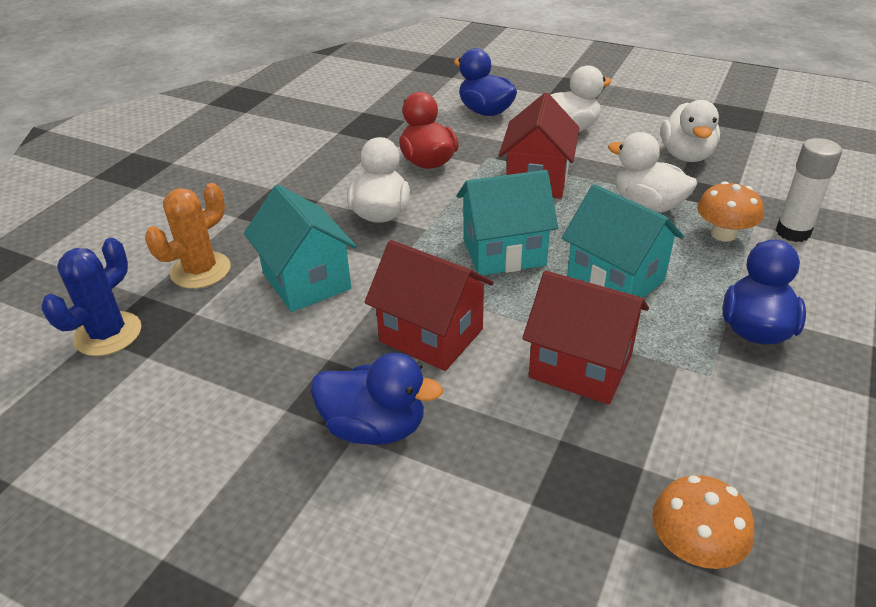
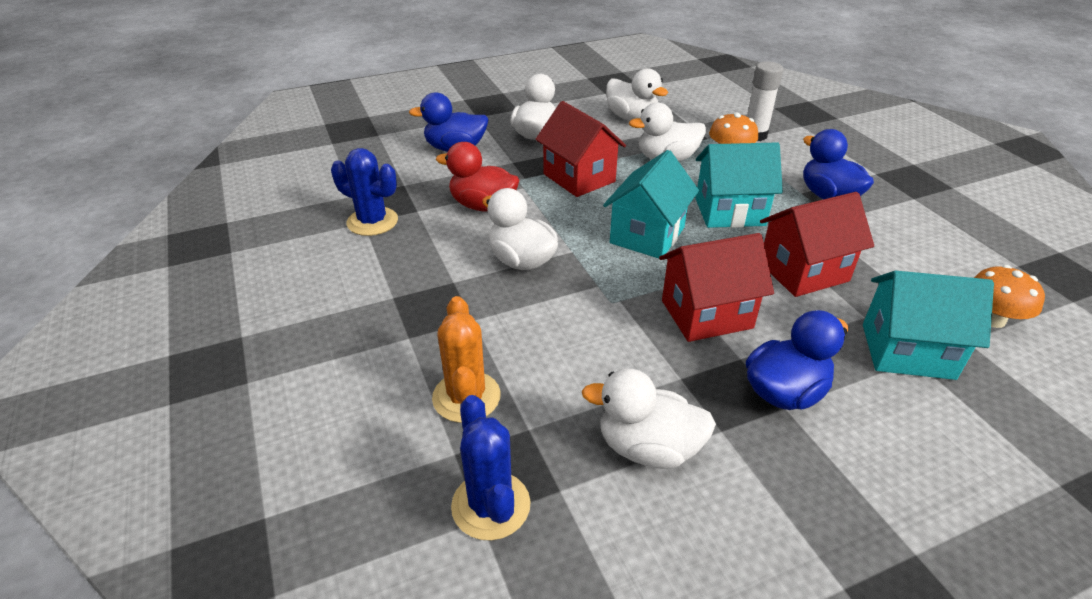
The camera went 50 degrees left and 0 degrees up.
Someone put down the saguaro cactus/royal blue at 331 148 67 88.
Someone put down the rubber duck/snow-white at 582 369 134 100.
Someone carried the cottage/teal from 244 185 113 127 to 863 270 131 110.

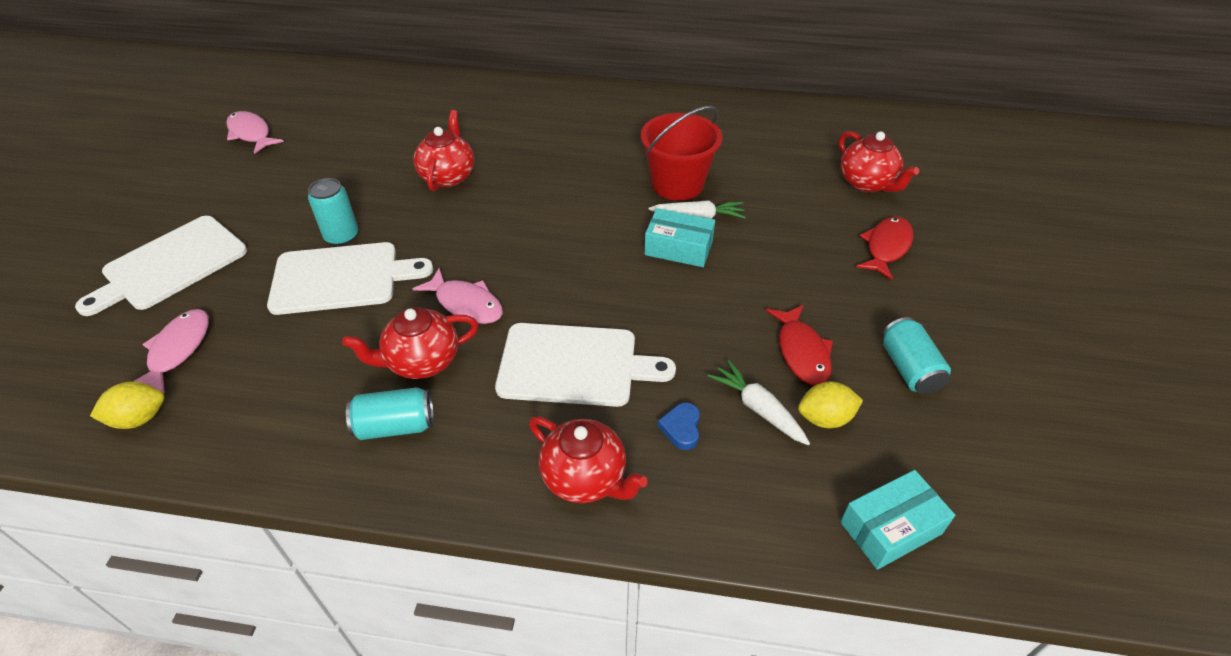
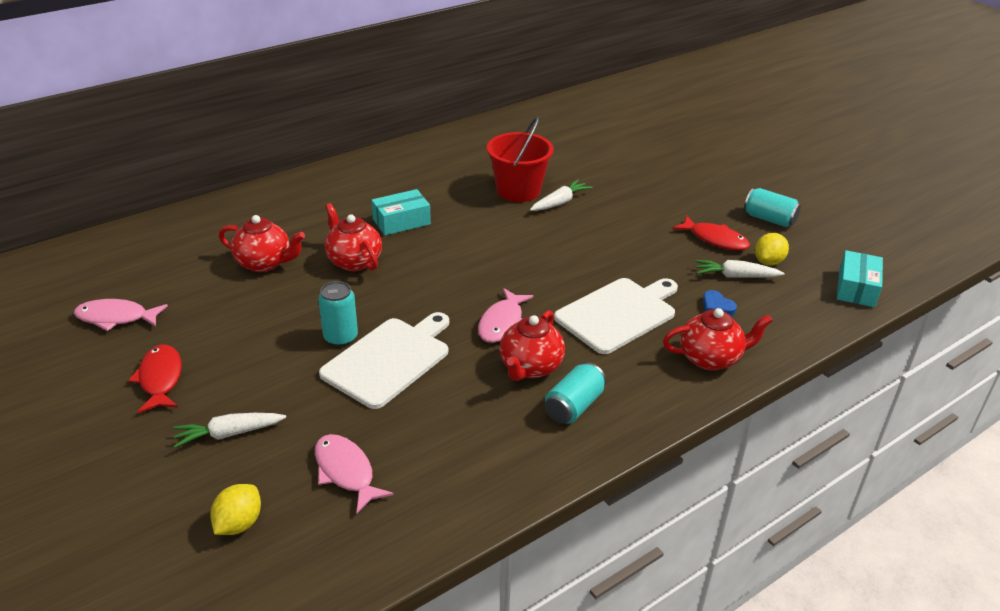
The camera went 45 degrees left and 10 degrees down.
Someone carried the lemon/bright yellow from 90 381 74 48 to 210 484 51 51.
Someone carried the box/teal from 644 208 71 59 to 371 189 60 46.
Someone carried the teapot/crimson from 839 131 80 62 to 219 215 86 57.
Someone carried the fish figure/crimson from 856 216 57 64 to 128 344 54 69.
Someone swapped the chopping board/snow-white at 75 216 172 100 for the root vegetable/snow-white at 173 413 113 35.
Someone rotated the fish figure/rose-pink at 413 268 90 56 by 120 degrees clockwise.

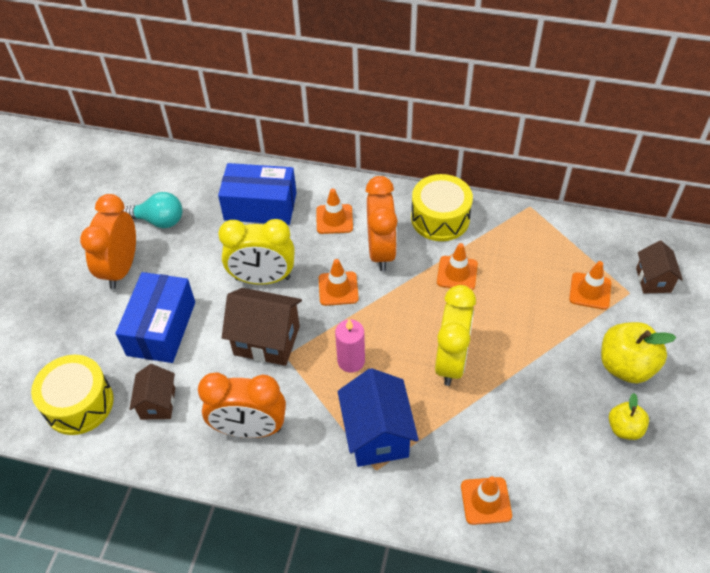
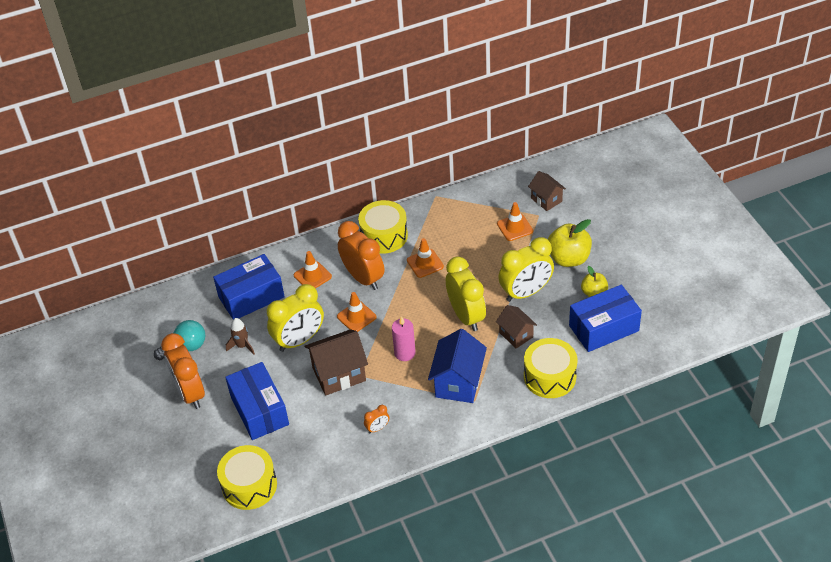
The camera went 35 degrees left and 5 degrees down.
Someone put down the toy rocket/dark brown at 226 318 29 37.
Someone put down the bedside clock/bright yellow at 498 237 56 65.
Someone put down the box/royal blue at 569 285 73 67.
Someone carried the cottage/dark brown from 130 364 45 56 to 496 305 41 43.
Someone swapped the traffic cone/orange at 461 476 51 49 for the snare drum/bright yellow at 524 338 53 60.
Someone rotated the cottage/royal blue at 338 368 81 99 by 60 degrees clockwise.
Someone scaled the bedside clock/orange at 198 372 88 66 by 0.43.

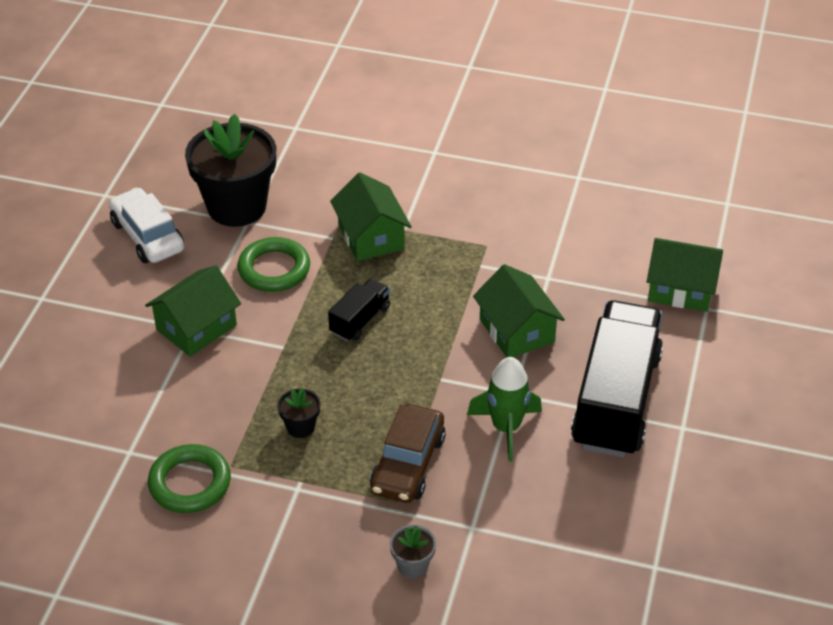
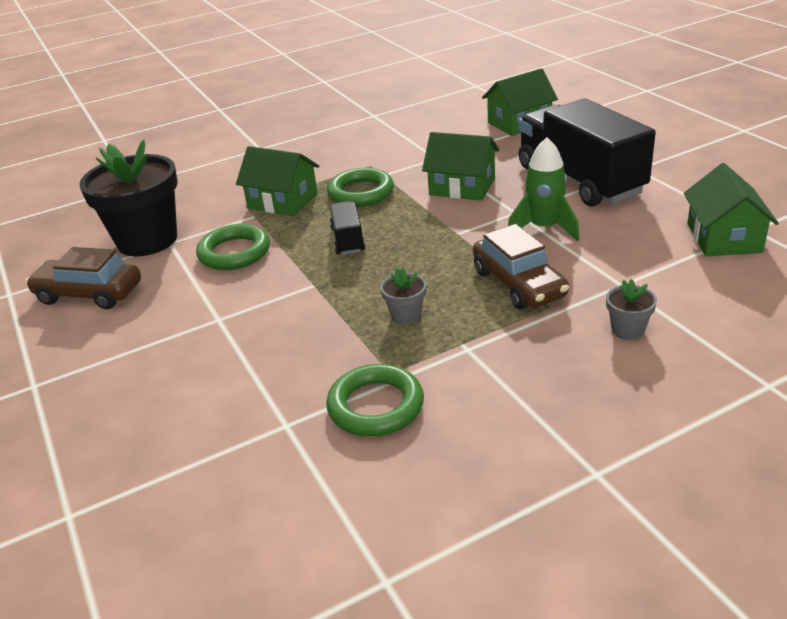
The camera went 40 degrees left and 10 degrees down.
Someone put down the torus/leaf-green at 327 168 67 39.
Someone carried the cottage/leaf-green from 145 265 96 92 to 684 163 95 93.
Someone repainted the toy car/snow-white at 109 187 75 76, which became the toy car/dark brown at 26 247 115 62.
Someone repainted the plant pot/jet-black at 277 388 43 50, which became the plant pot/gray at 380 268 46 57.

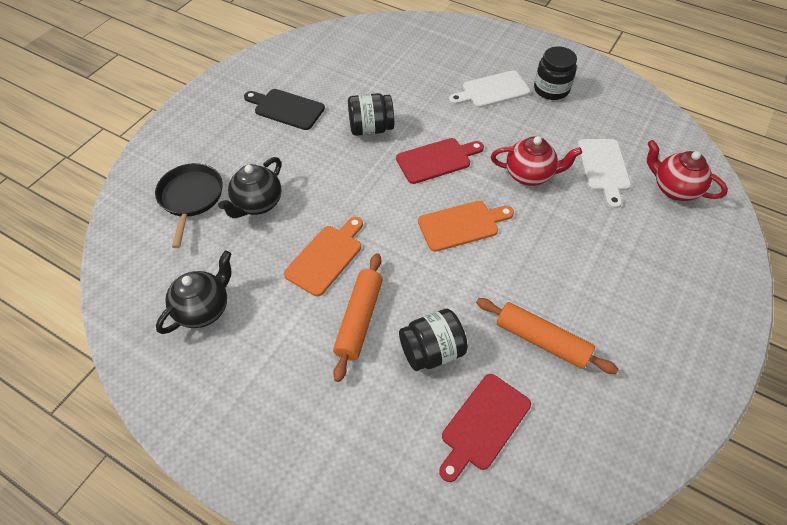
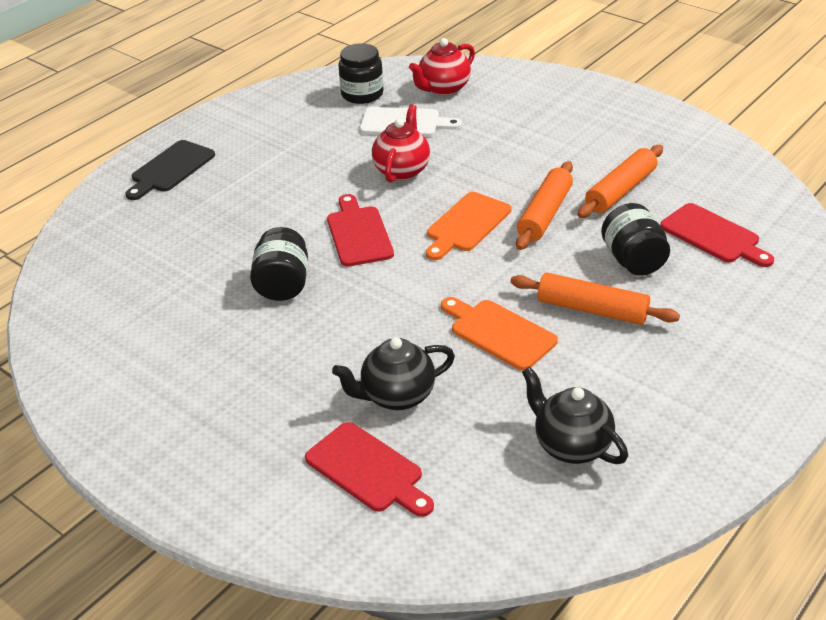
The camera went 80 degrees left and 15 degrees down.
Someone took away the chopping board/snow-white at 449 70 82 38.
Someone put down the pastry roller/orange at 516 161 57 89.
Someone carried the chopping board/jet-black from 244 89 81 41 to 125 140 90 60.
Someone carried the preserve jar/jet-black from 534 46 43 54 to 338 43 45 61.
Someone swapped the pan/jet-black at 155 163 68 85 for the chopping board/crimson at 305 422 129 95.
Someone rotated the teapot/jet-black at 218 157 63 61 by 120 degrees clockwise.
Someone rotated the chopping board/orange at 418 201 96 51 by 135 degrees counterclockwise.

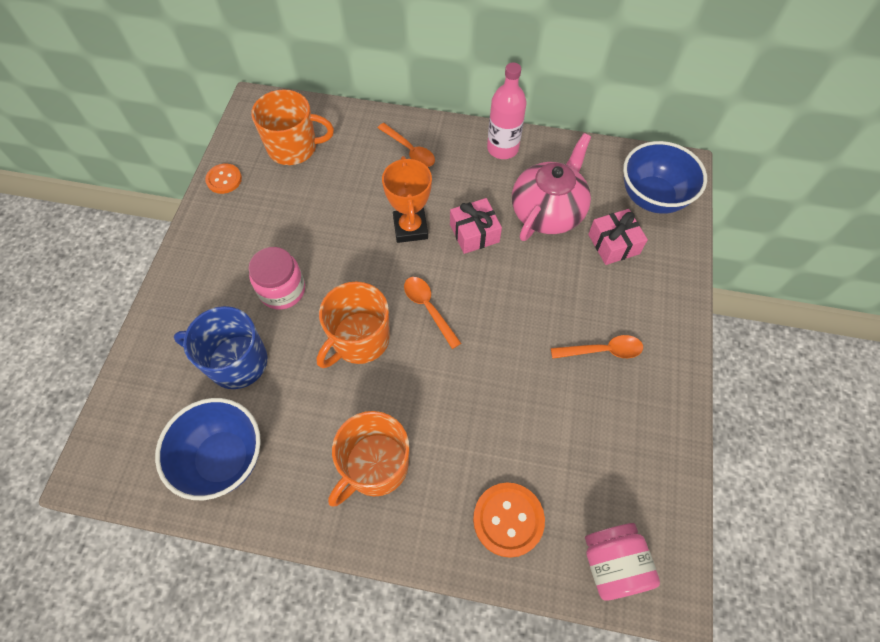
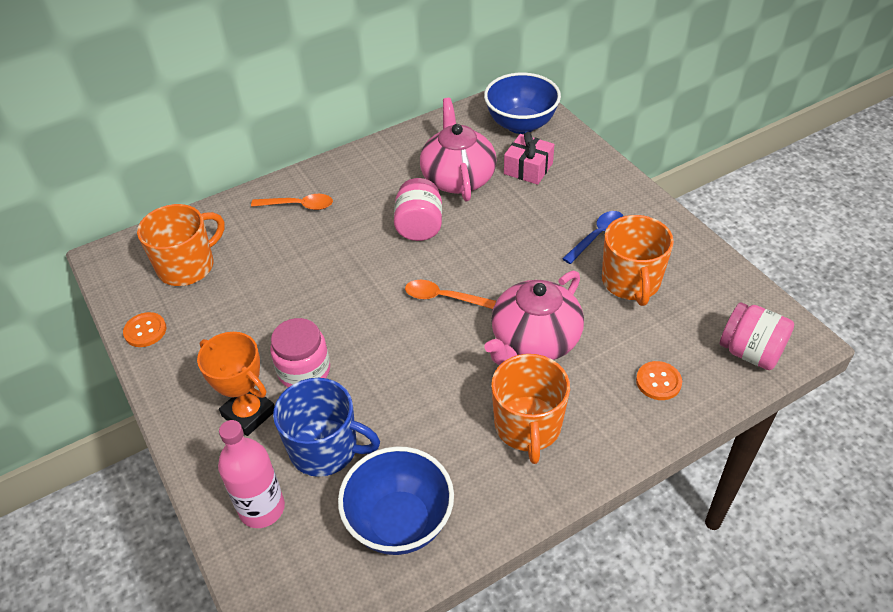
The camera went 40 degrees left and 15 degrees down.
Someone put down the teapot/rose-pink at 484 271 100 94.
Someone carried the mug/orange from 317 281 73 87 to 602 215 72 91.
Someone carried the prize cup/orange from 382 156 50 87 to 197 332 78 104.
Someone carried the bottle/rose-pink from 487 63 39 96 to 218 420 67 108.
Someone swapped the gift/rose-pink at 450 198 52 56 for the preserve jar/rose-pink at 394 178 48 63.
Someone repainted the tablespoon/orange at 551 335 92 24, which became the tablespoon/royal blue at 562 211 61 53.
Someone rotated the mug/royal blue at 174 306 93 83 by 135 degrees counterclockwise.
Someone scaled the shirt button/orange at 473 483 72 75 by 0.65.

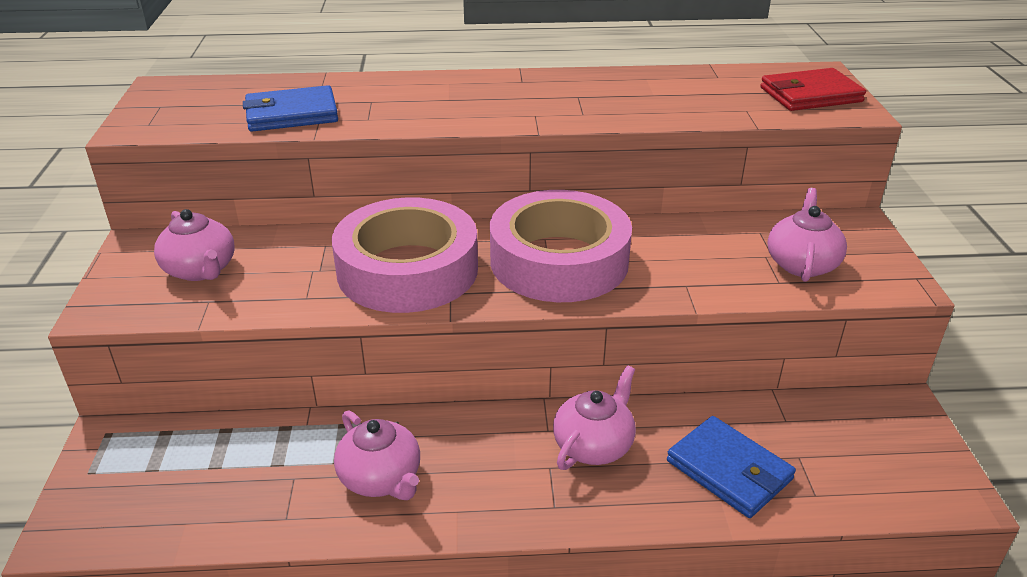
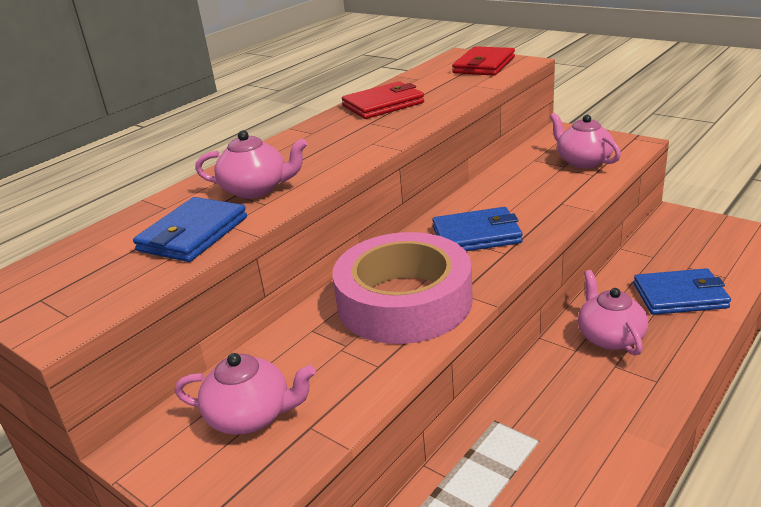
The camera went 45 degrees left and 5 degrees down.
Someone put down the billfold/crimson at 342 81 82 38.
Someone carried the teapot/rose-pink from 334 410 86 90 to 195 130 112 69.
Someone swapped the tape/rose-pink at 490 190 142 112 for the billfold/royal blue at 432 207 91 44.

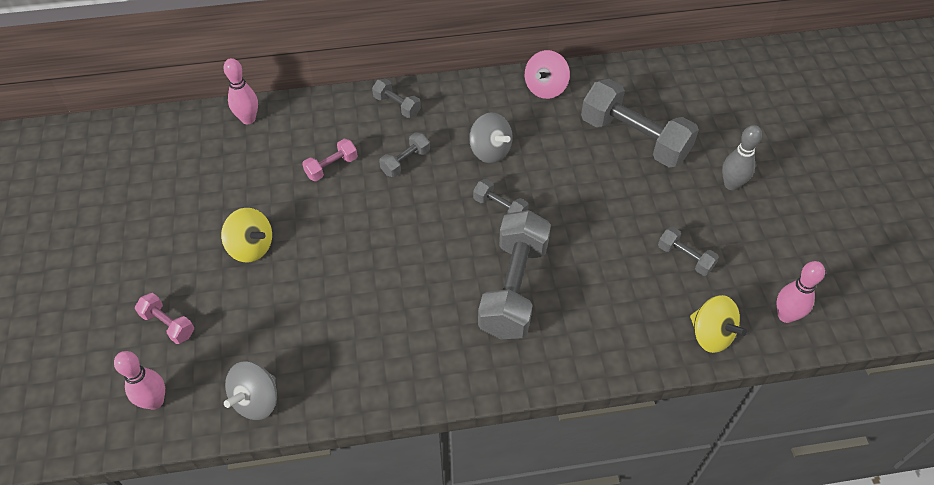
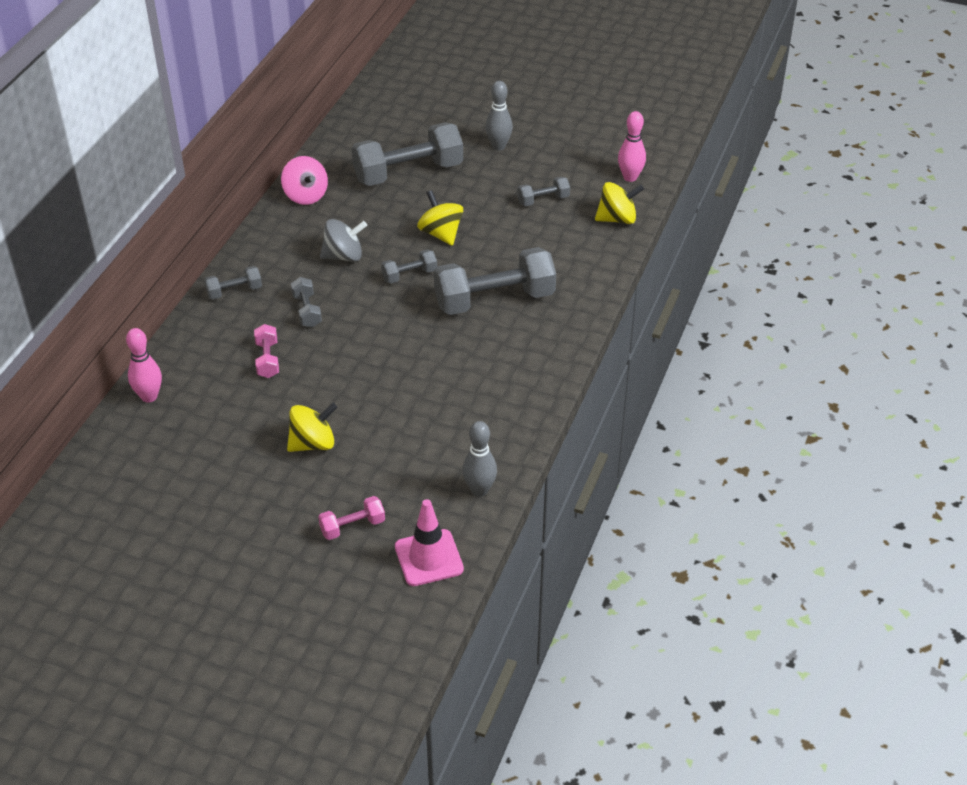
The camera went 60 degrees left and 10 degrees down.
Someone put down the whirligig/bright yellow at 417 190 46 56.
Someone swapped the skittle/rose-pink at 114 351 51 59 for the traffic cone/rose-pink at 395 499 69 87.
Someone swapped the whirligig/gray at 224 361 53 59 for the skittle/gray at 462 421 35 76.
Someone rotated the dumbbell/gray at 478 210 73 129 by 60 degrees counterclockwise.

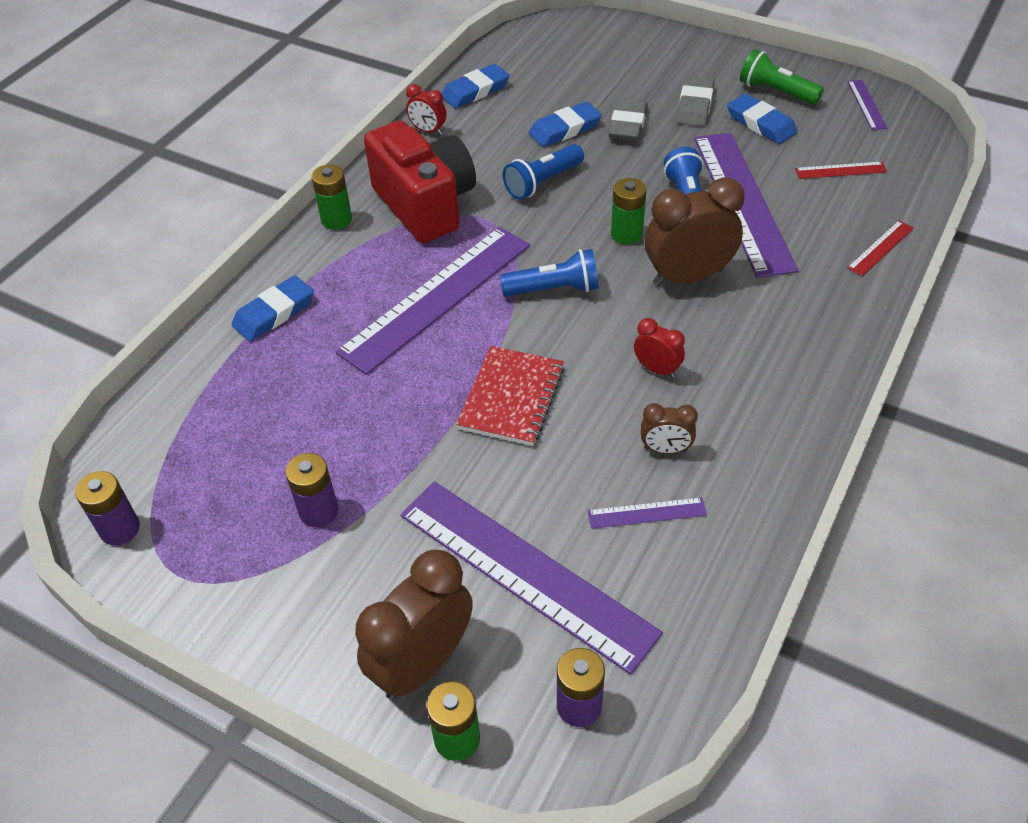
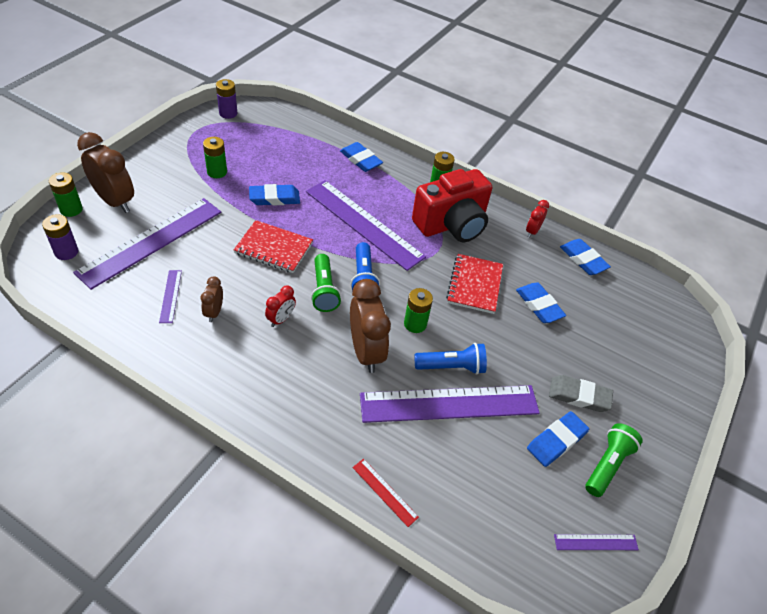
The camera went 85 degrees right and 0 degrees up.
Someone took away the eraser/gray at 609 98 39 43.
Someone took away the straightedge/crimson at 795 162 92 17.
Someone put down the eraser/royal blue at 249 184 51 22.
Someone put down the flashlight/leaf-green at 311 254 30 58.
Someone swapped the flashlight/royal blue at 503 144 81 56 for the notebook/crimson at 446 254 57 60.
Someone repainted the AA battery/royal purple at 285 453 53 74, which became the AA battery/leaf-green at 203 137 24 41.

